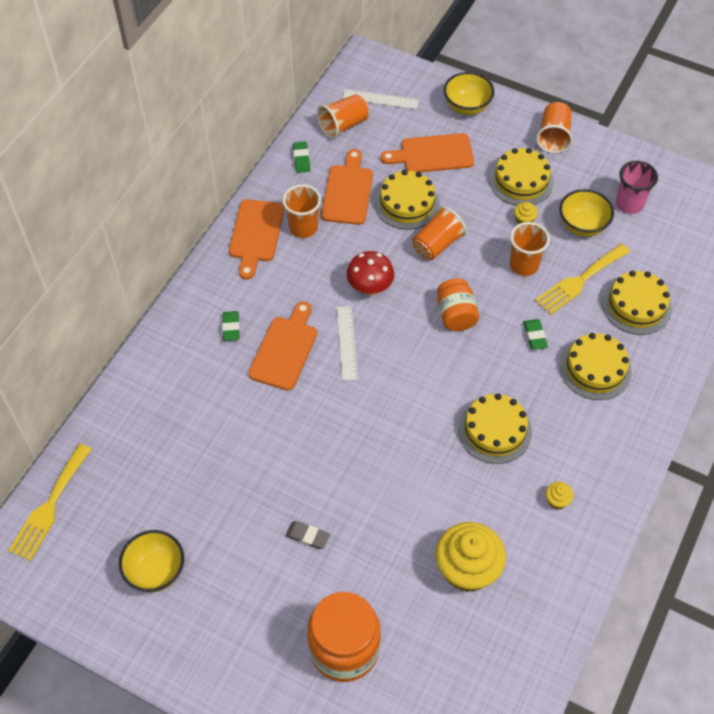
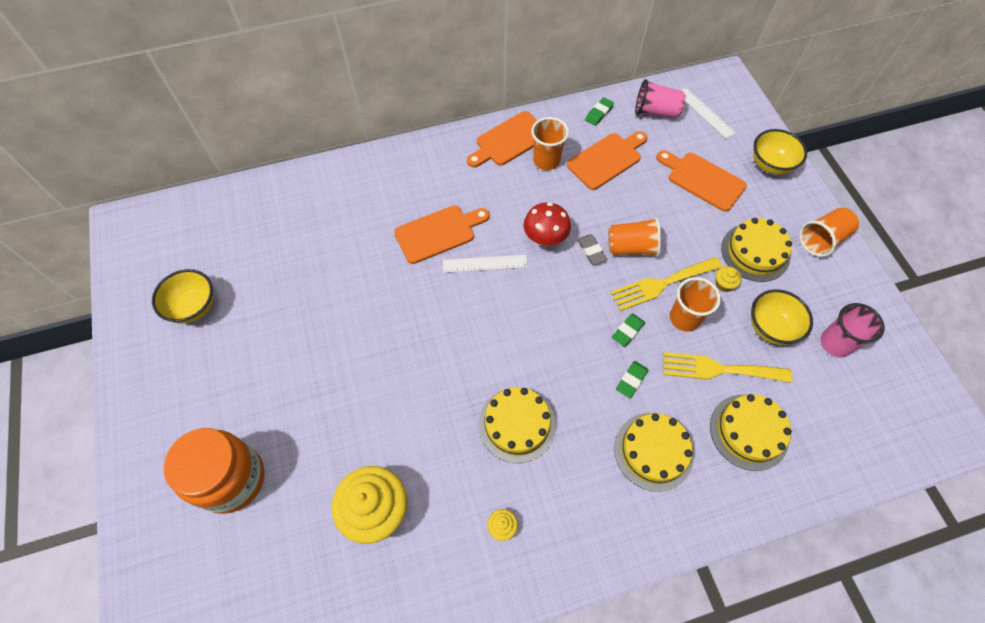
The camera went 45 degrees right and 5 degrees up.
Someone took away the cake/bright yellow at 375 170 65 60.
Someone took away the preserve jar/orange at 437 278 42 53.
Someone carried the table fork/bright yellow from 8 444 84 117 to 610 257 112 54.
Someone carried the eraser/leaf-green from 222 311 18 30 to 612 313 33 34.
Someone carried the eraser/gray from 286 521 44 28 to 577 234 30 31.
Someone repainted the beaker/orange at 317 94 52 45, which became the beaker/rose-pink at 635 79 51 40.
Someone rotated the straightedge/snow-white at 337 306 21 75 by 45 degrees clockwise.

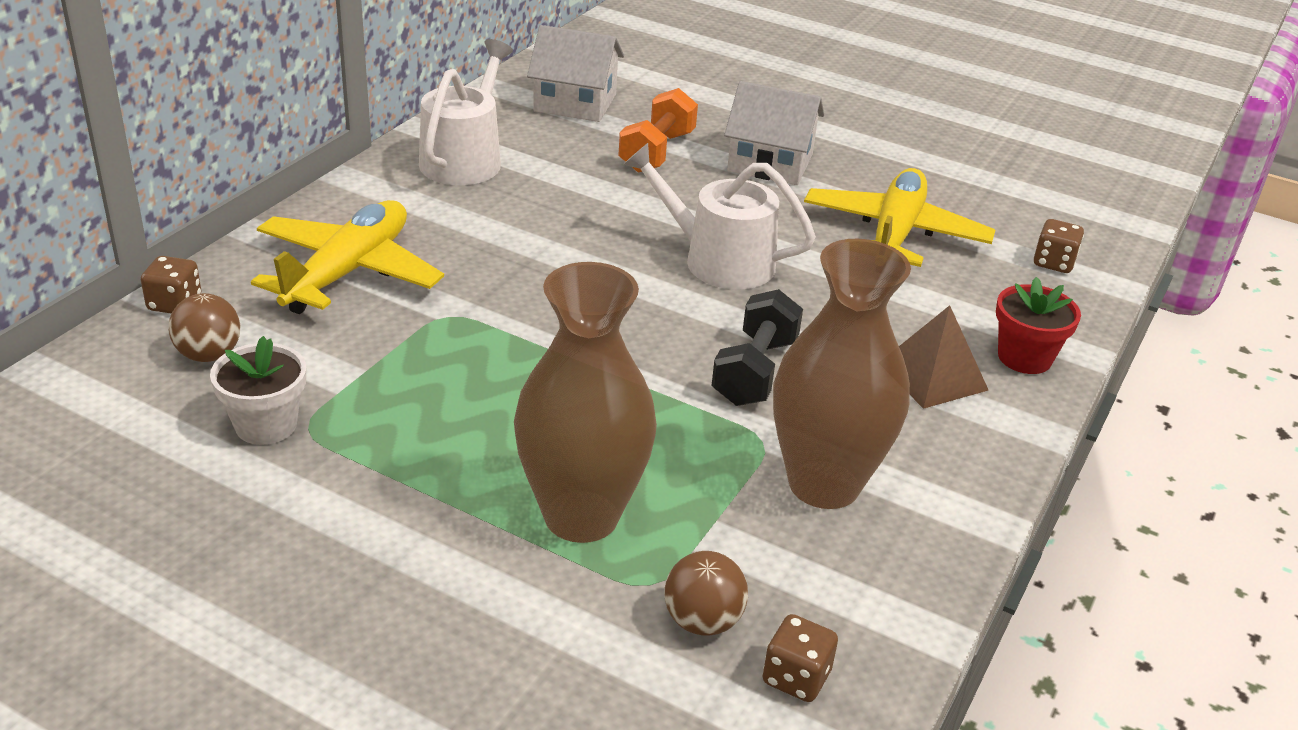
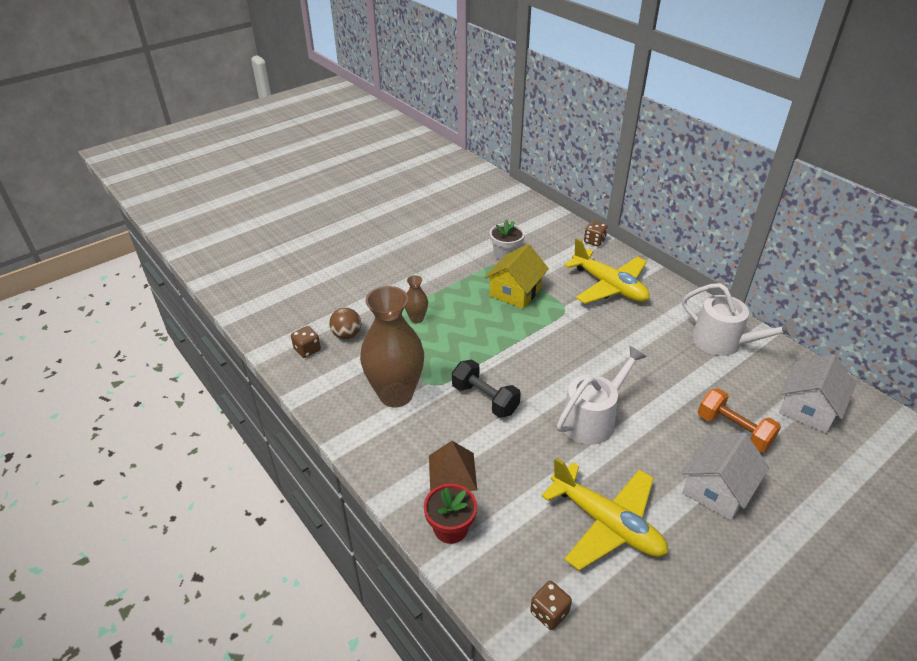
The camera went 115 degrees right and 5 degrees up.
Someone took away the sphere/dark brown at 168 293 72 69.
Someone put down the cottage/bright yellow at 485 244 64 65.
Someone scaled the vase/dark brown at 514 262 143 281 by 0.45.

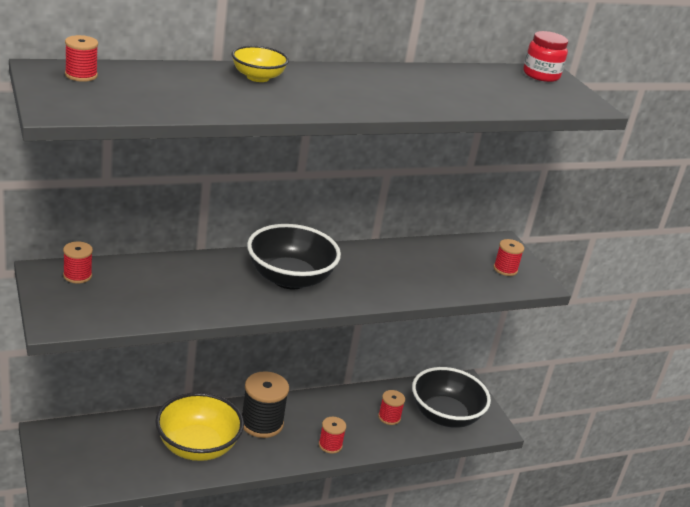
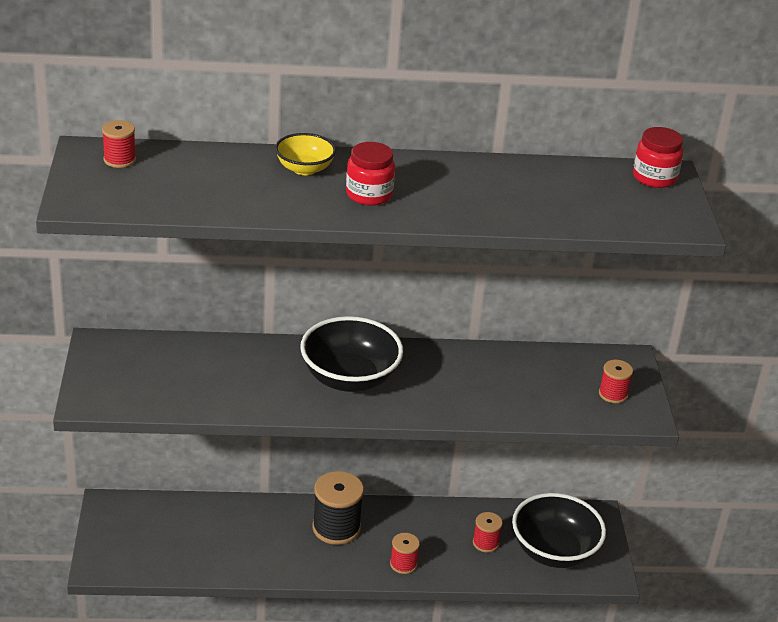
The camera went 20 degrees right and 5 degrees up.
Someone took away the bobbin/crimson at 63 242 30 41.
Someone took away the bowl/bright yellow at 155 392 89 69.
Someone put down the preserve jar/crimson at 346 142 49 64.

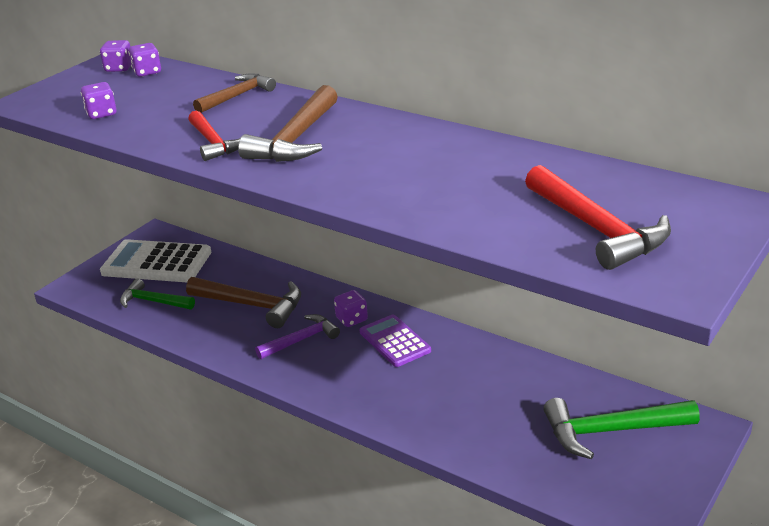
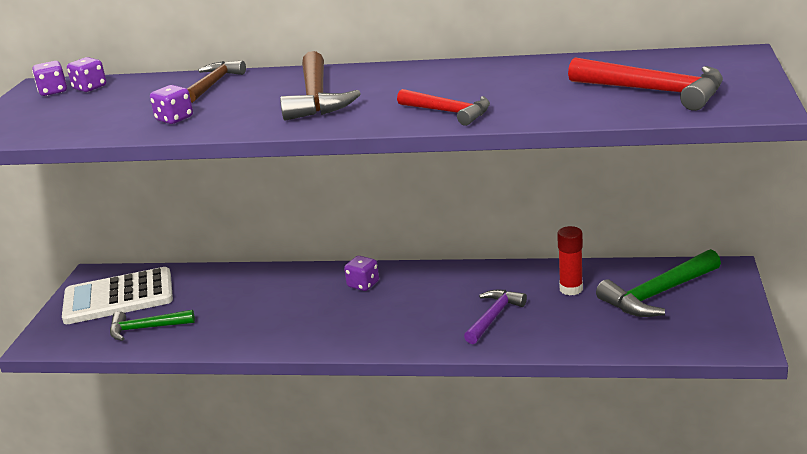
The camera went 25 degrees left and 5 degrees down.
Someone took away the carpenter's hammer/dark brown at 186 277 115 51.
Someone took away the pocket calculator/royal purple at 360 314 71 53.
Someone put down the glue/crimson at 557 226 26 70.
Someone carried the game die/royal purple from 81 82 36 37 to 150 85 43 39.
Someone carried the carpenter's hammer/crimson from 188 110 52 51 to 397 89 93 37.
Someone carried the carpenter's hammer/royal purple from 255 314 85 45 to 464 290 63 54.

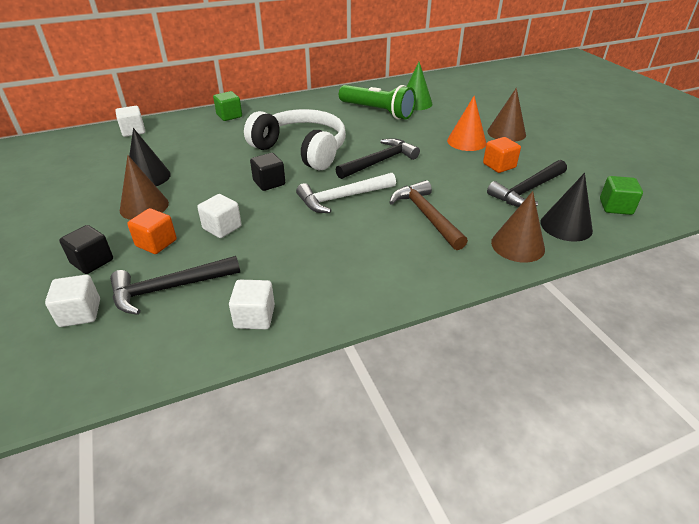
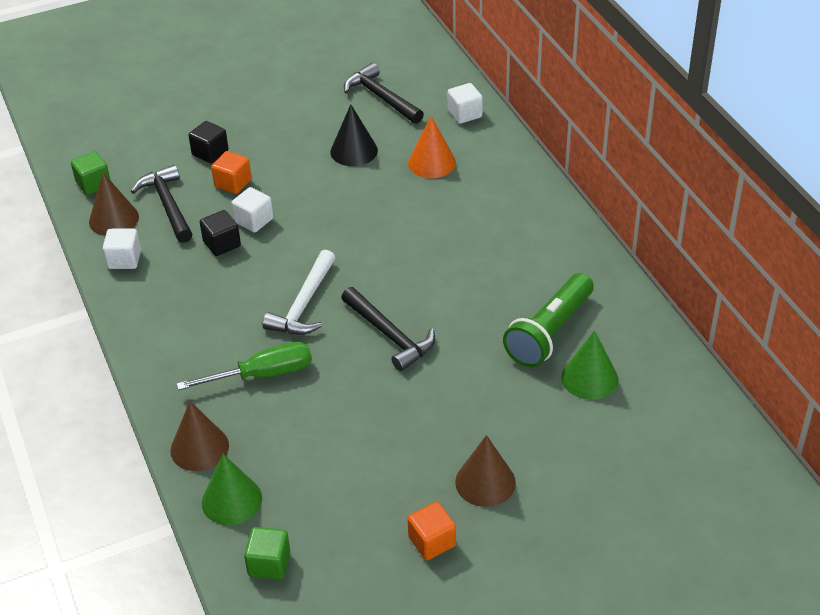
The camera went 90 degrees right and 5 degrees up.
Someone took away the block/snow-white at 45 275 55 52.
Someone took away the headphones/snow-white at 244 109 102 61.
Someone carried the solid cone/dark brown from 120 155 49 65 to 89 173 50 63.
Someone carried the block/leaf-green from 213 91 29 30 to 71 151 40 44.
Someone carried the block/jet-black from 250 153 35 38 to 200 210 41 46.
Someone carried the solid cone/orange from 447 96 40 55 to 408 116 48 62.
Someone carried the block/orange from 483 137 38 36 to 407 502 49 58.
Someone carried the carpenter's hammer/jet-black from 487 160 80 47 to 344 63 80 61.
Someone swapped the carpenter's hammer/dark brown at 389 180 79 70 for the screwdriver/leaf-green at 176 342 136 48.
Someone repainted the solid cone/jet-black at 541 173 52 69, which became the solid cone/leaf-green at 202 454 60 71.
Someone rotated the carpenter's hammer/snow-white at 296 173 100 40 by 135 degrees counterclockwise.

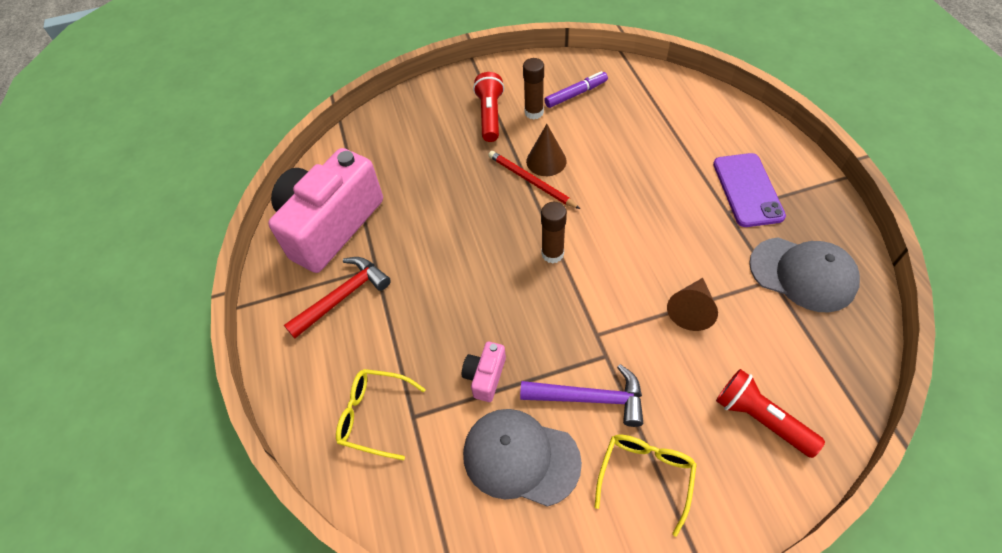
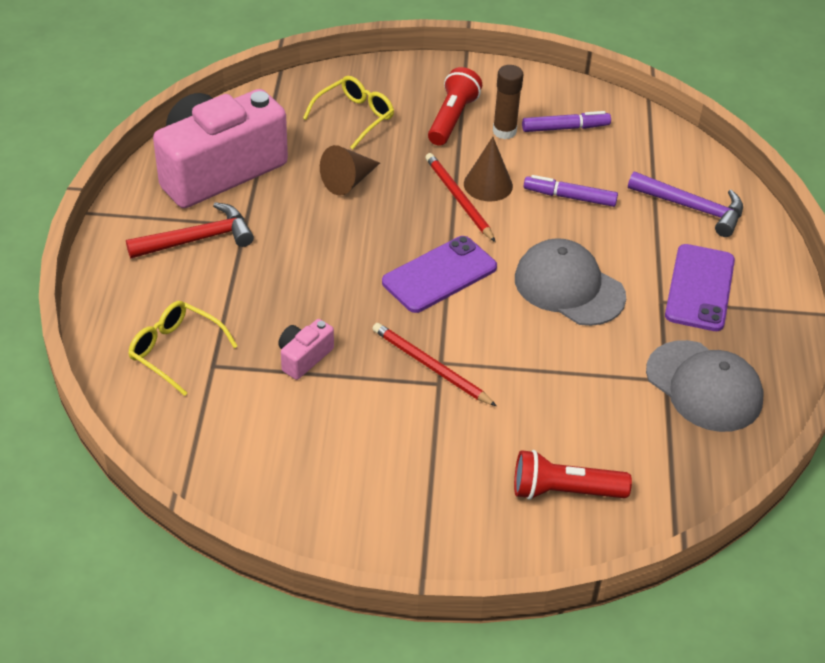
The camera went 15 degrees right and 10 degrees down.
Someone put down the wooden pencil/crimson at 372 323 125 83.
Someone put down the marker/royal purple at 524 175 94 32.
Someone carried the cap/gray from 463 409 119 98 to 515 238 111 88.
Someone carried the carpenter's hammer/royal purple from 520 364 123 63 to 628 171 115 66.
Someone carried the eyeglasses/bright yellow from 595 435 102 102 to 303 76 91 73.
Someone carried the solid cone/dark brown from 667 278 51 53 to 320 145 60 51.
Someone swapped the glue/dark brown at 541 202 26 62 for the mobile phone/royal purple at 382 236 115 77.
Someone rotated the flashlight/crimson at 716 369 109 89 by 60 degrees counterclockwise.

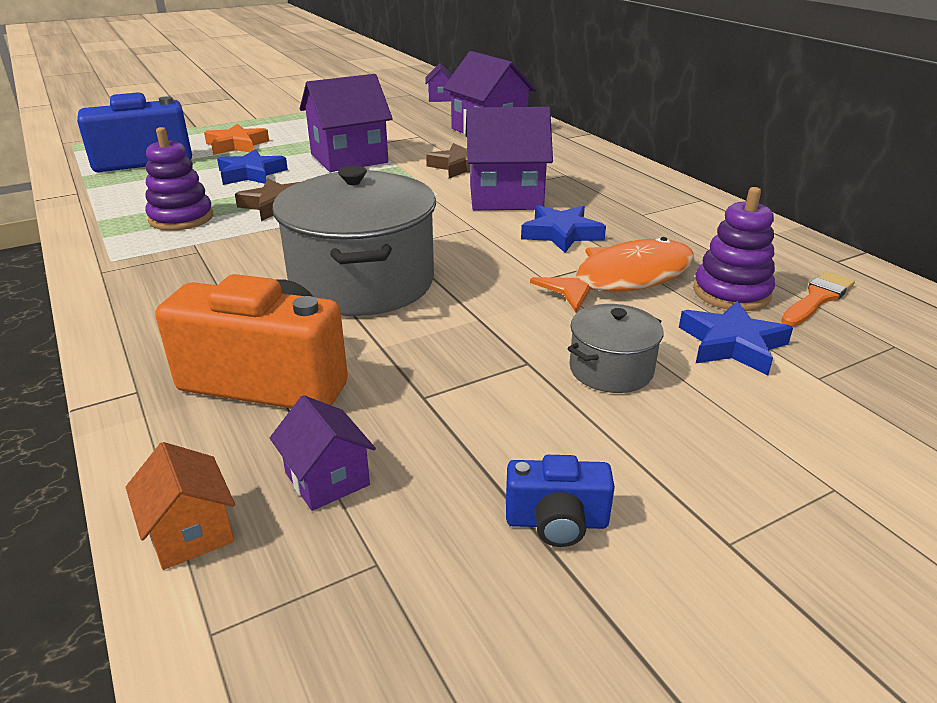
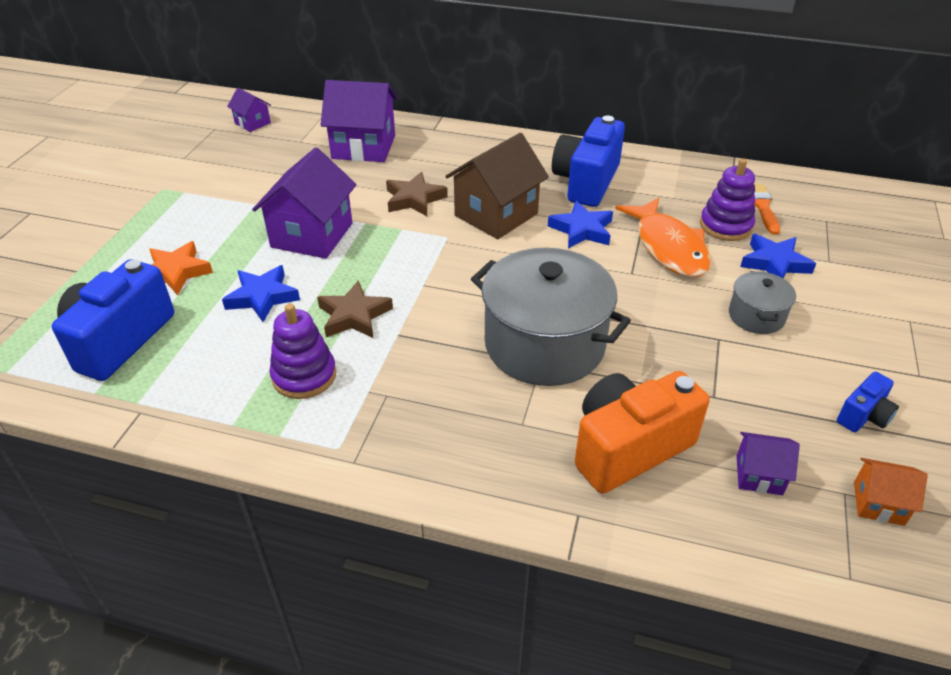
The camera went 45 degrees left and 10 degrees up.
Someone put down the camera/royal blue at 552 115 73 92.
Someone carried the cottage/orange from 126 442 109 128 to 854 458 74 68.
Someone repainted the cottage/royal purple at 465 107 88 103, which became the cottage/dark brown at 445 133 104 106.
Someone rotated the fish figure/orange at 530 237 164 76 by 150 degrees clockwise.

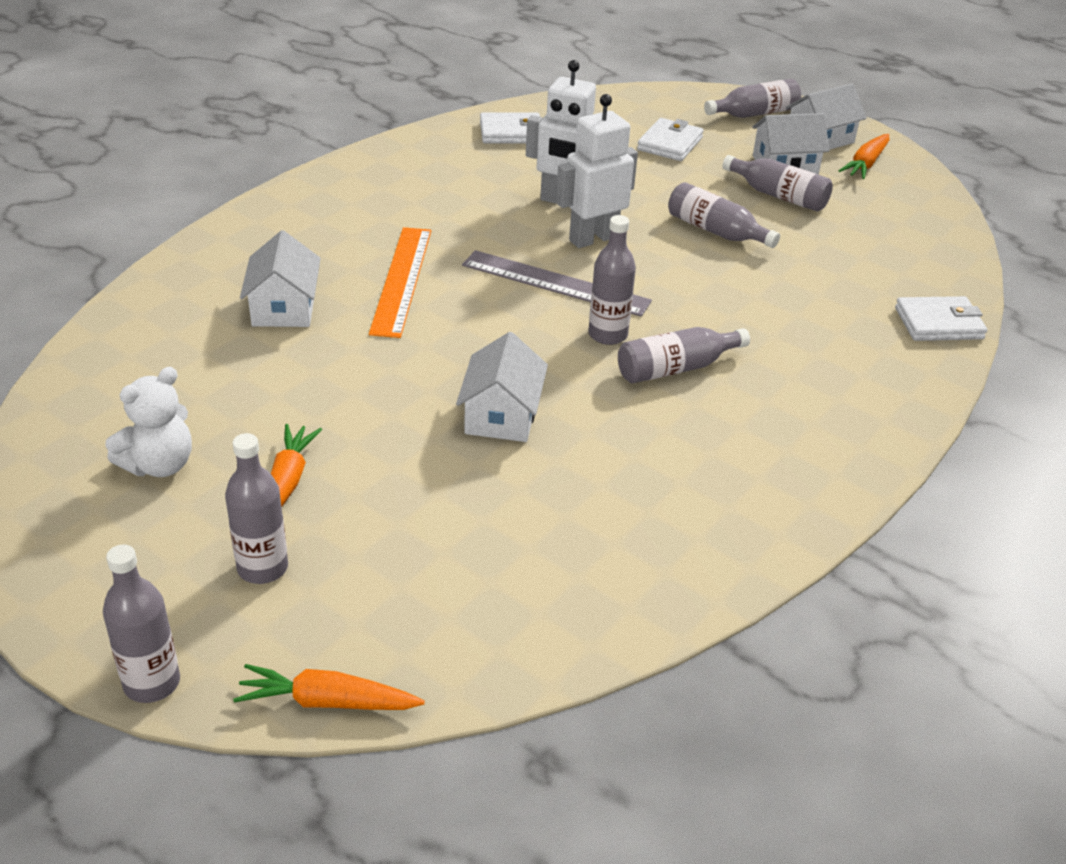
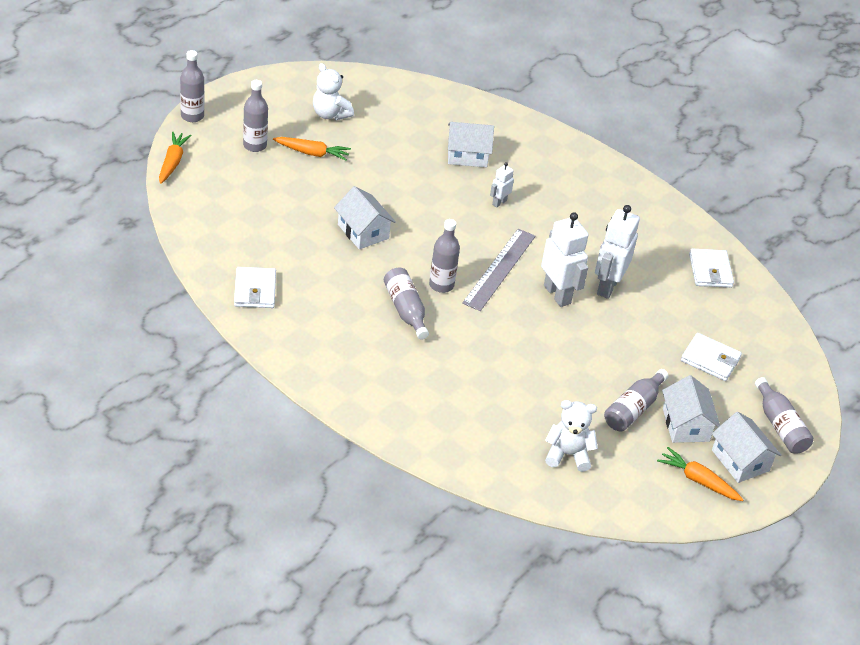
The camera went 90 degrees right and 5 degrees up.
Someone took away the bottle/gray at 668 182 112 66.
Someone put down the stuffed bear/snow-white at 545 400 53 72.
Someone carried the billfold/snow-white from 895 296 92 45 to 234 267 42 41.
Someone swapped the straightedge/orange at 369 227 62 111 for the toy robot/snow-white at 490 162 24 46.
Someone rotated the cottage/snow-white at 456 332 92 110 by 45 degrees clockwise.

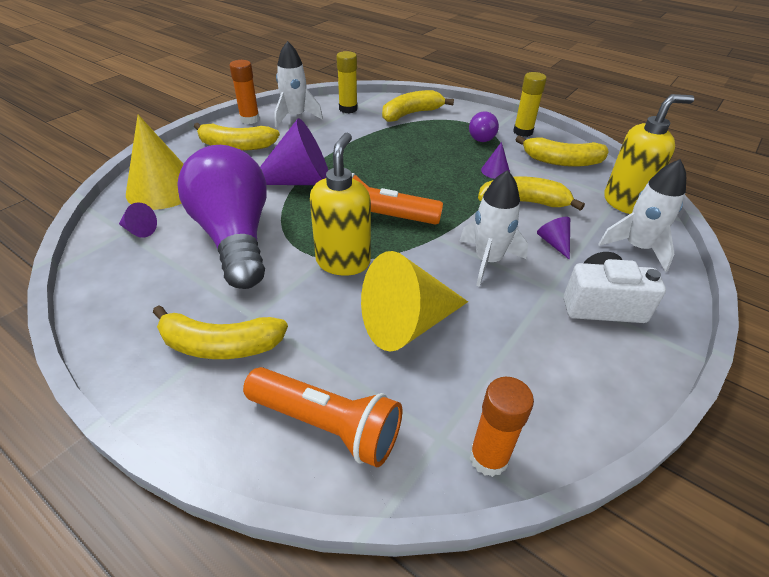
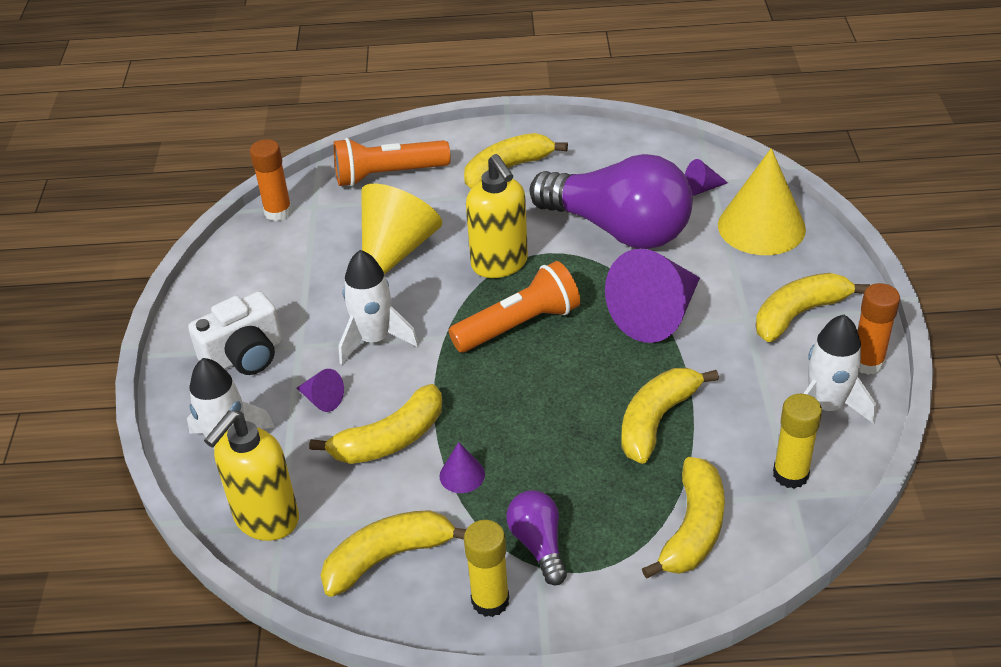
The camera went 145 degrees right and 0 degrees up.
Someone put down the toy banana/bright yellow at 621 368 98 96.

